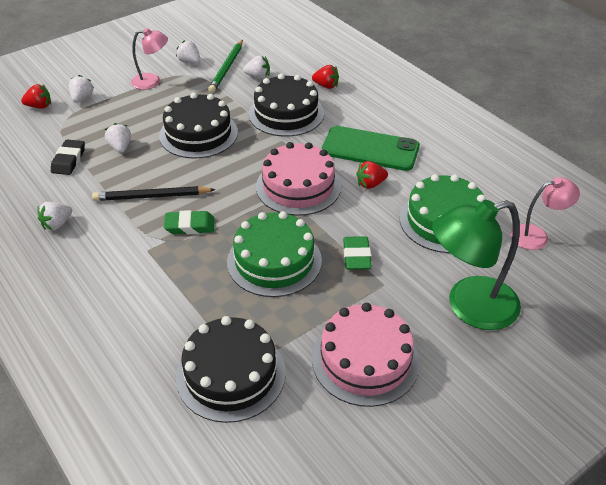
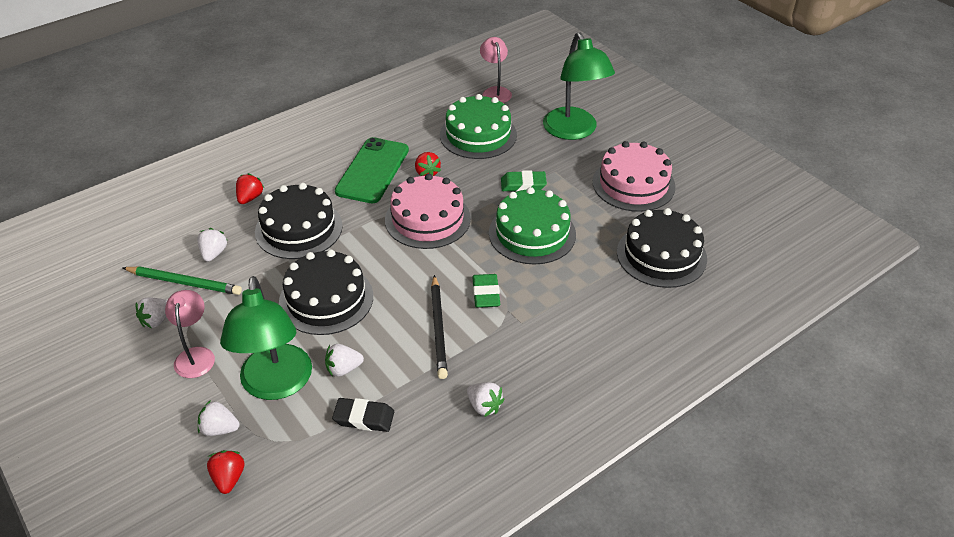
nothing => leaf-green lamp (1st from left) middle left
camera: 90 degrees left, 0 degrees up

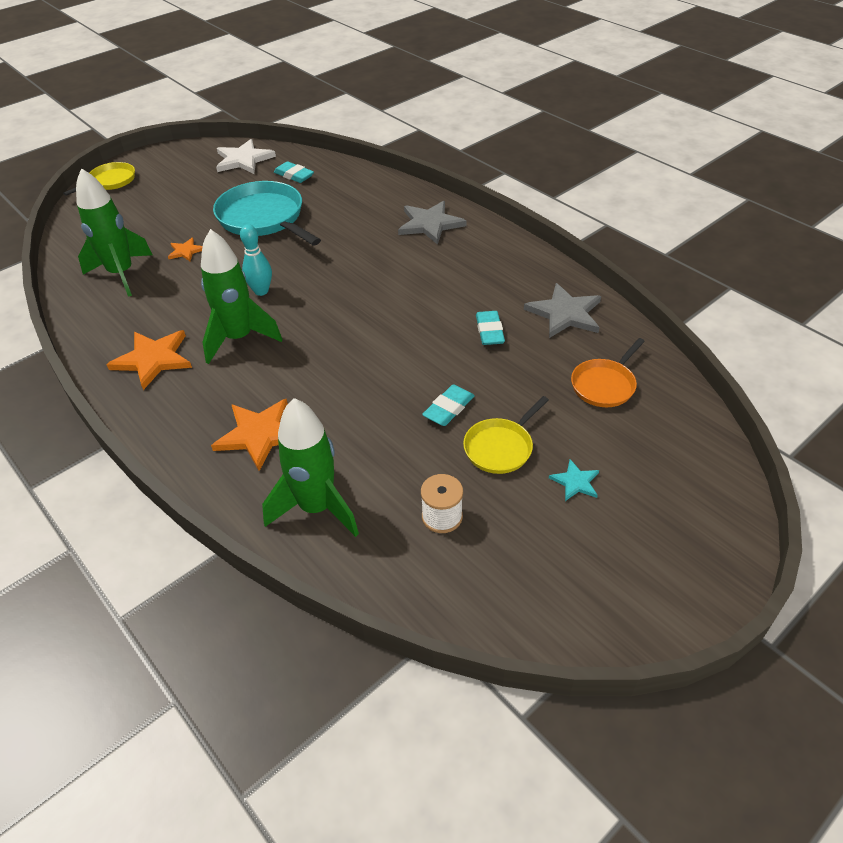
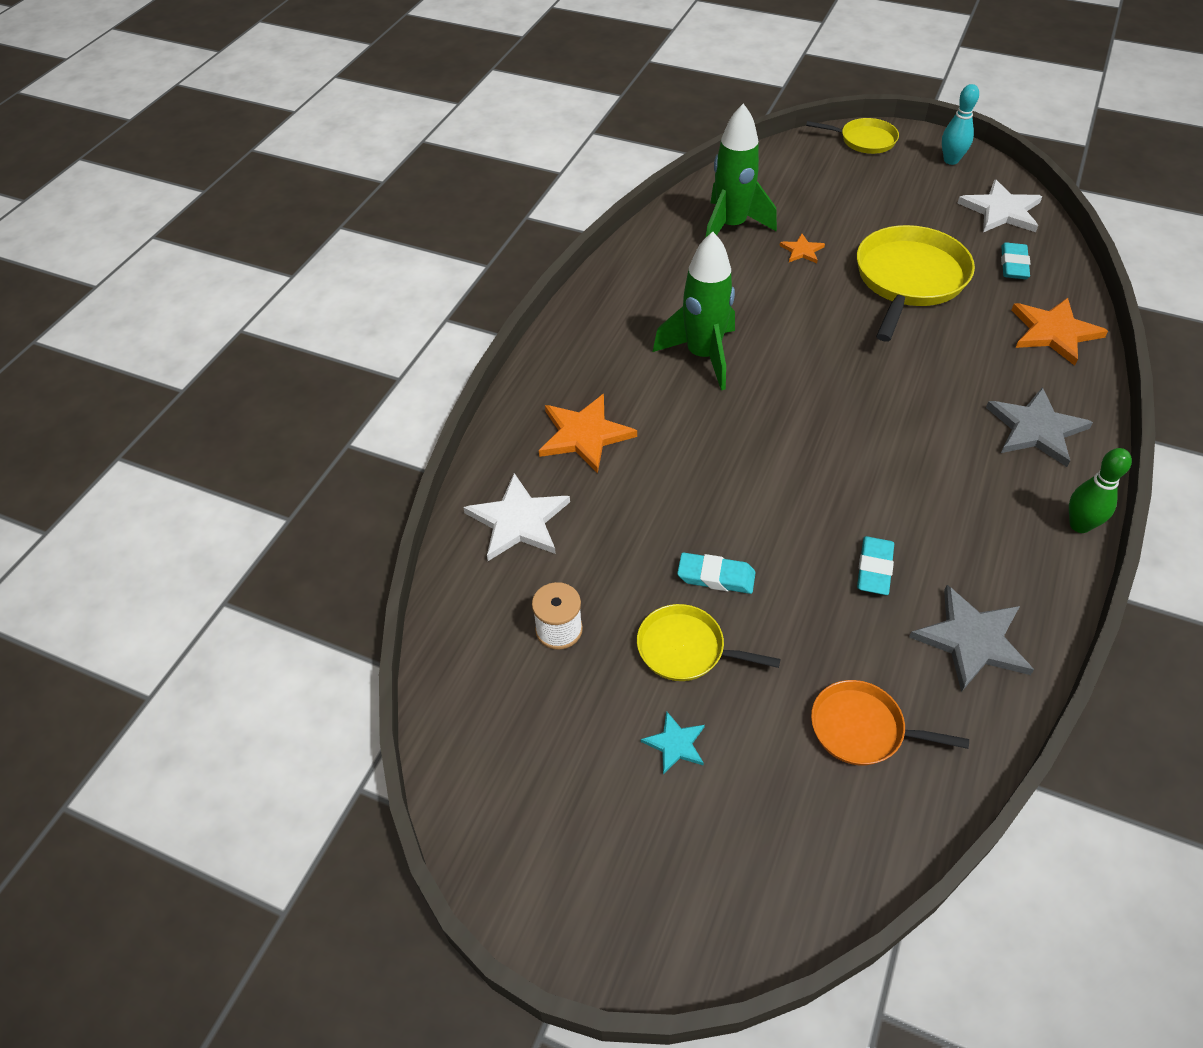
nothing => leaf-green bowling pin middle right
bright orange star (1st from left in the first image) middle left => bright orange star (3rd from left) top right, move
teal bowling pin top left => teal bowling pin top right, move
leaf-green rocket (3rd from left) centre => white star (1st from left) centre
teal pan top left => golden pan (3rd from left) top right
teal pencil eraser (3rd from left in the first image) centre => teal pencil eraser (2nd from left) middle right, 45 degrees counterclockwise
camera: 65 degrees right, 5 degrees up

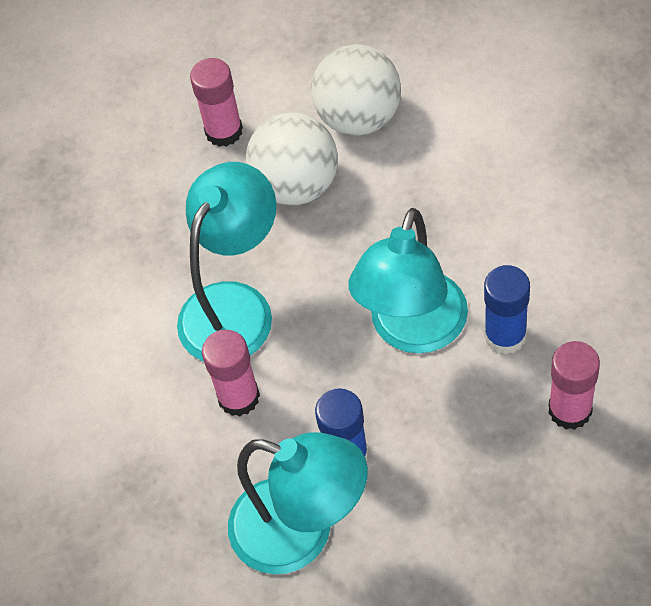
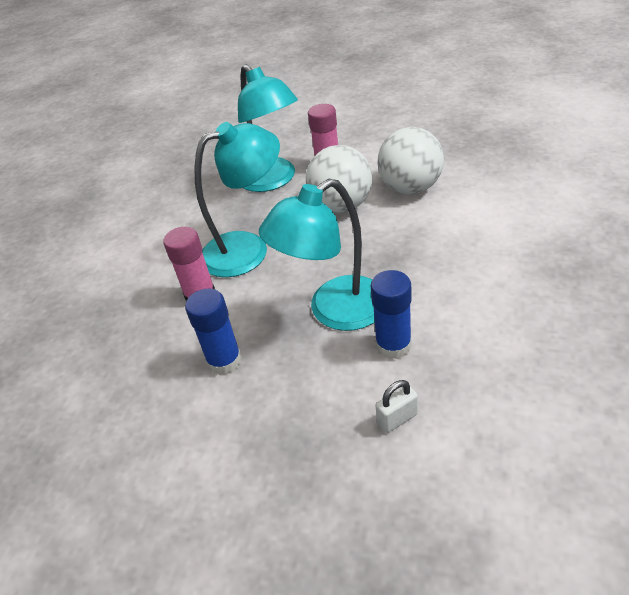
teal lamp (2nd from left) bottom centre => teal lamp (2nd from left) top centre, move
pink stick of glue (3rd from left) middle right => white padlock bottom centre
camera: 35 degrees right, 15 degrees down

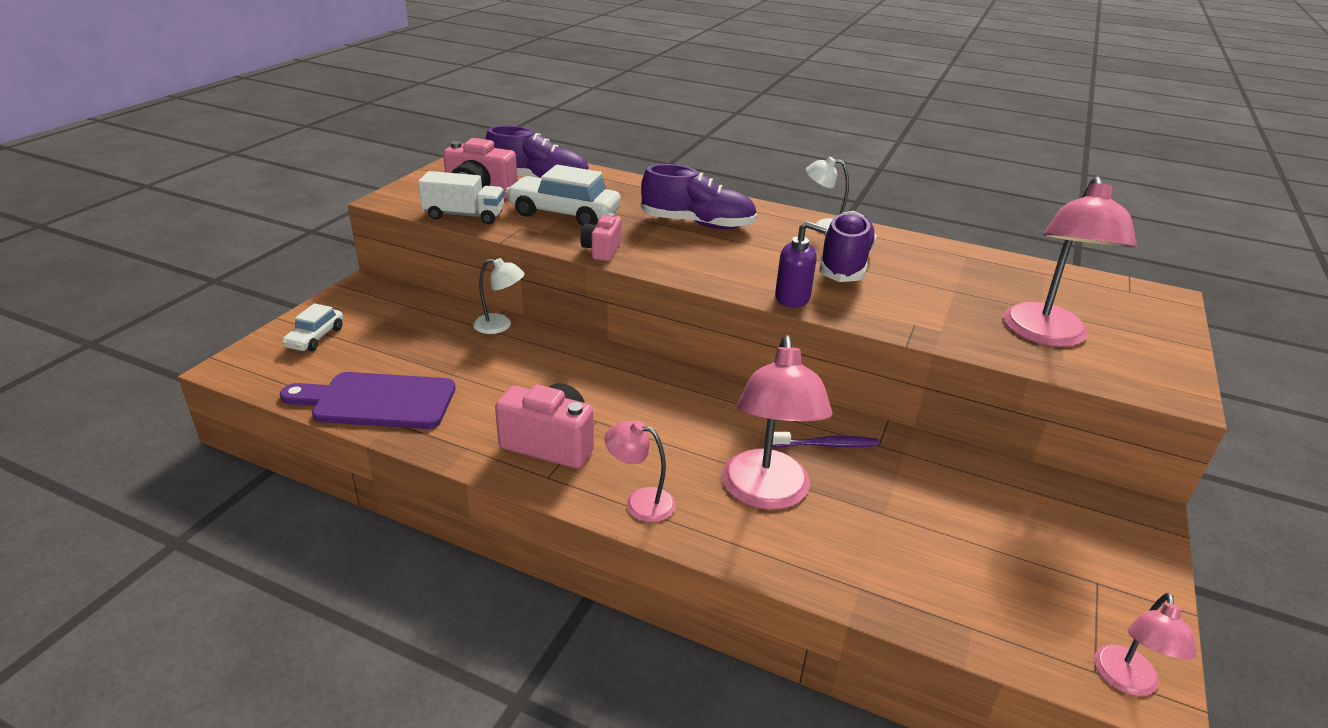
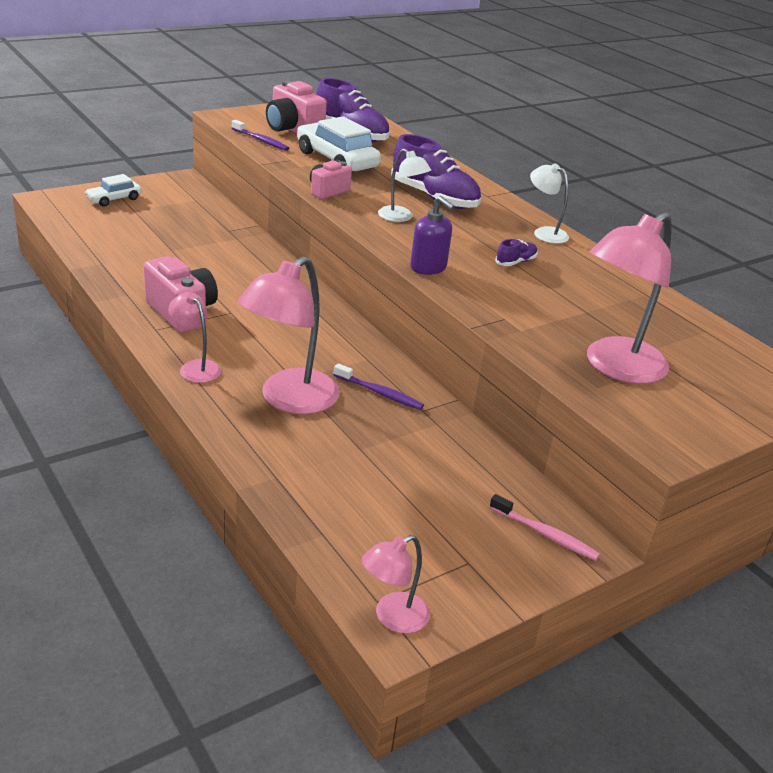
violet bread board middle left => nothing
nothing => pink dental brush bottom right
white lamp (1st from left) centre => white lamp (1st from left) top centre, move
white toy truck top centre => violet dental brush (1st from left) top centre
violet sneaker (3rd from left) centre => violet sneaker (3rd from left) top right, x0.44
camera: 30 degrees right, 0 degrees up

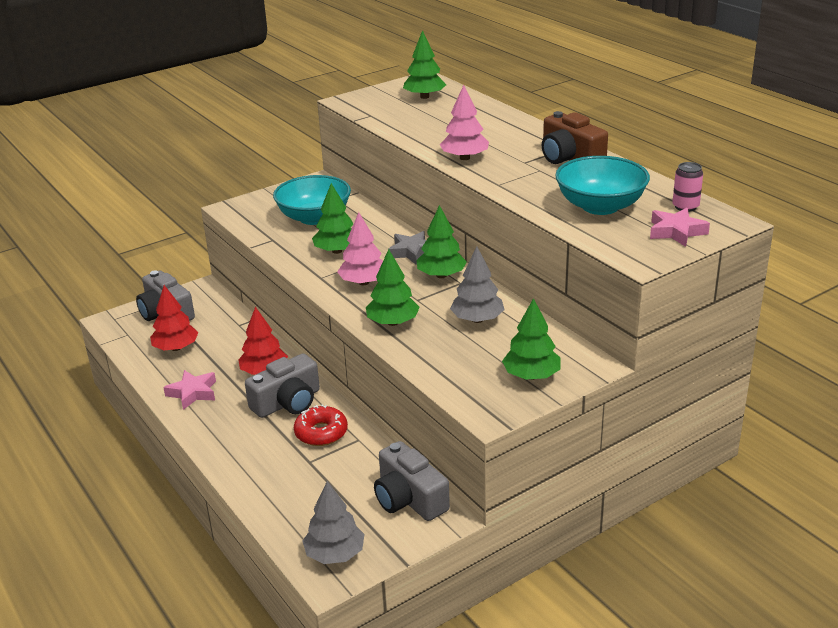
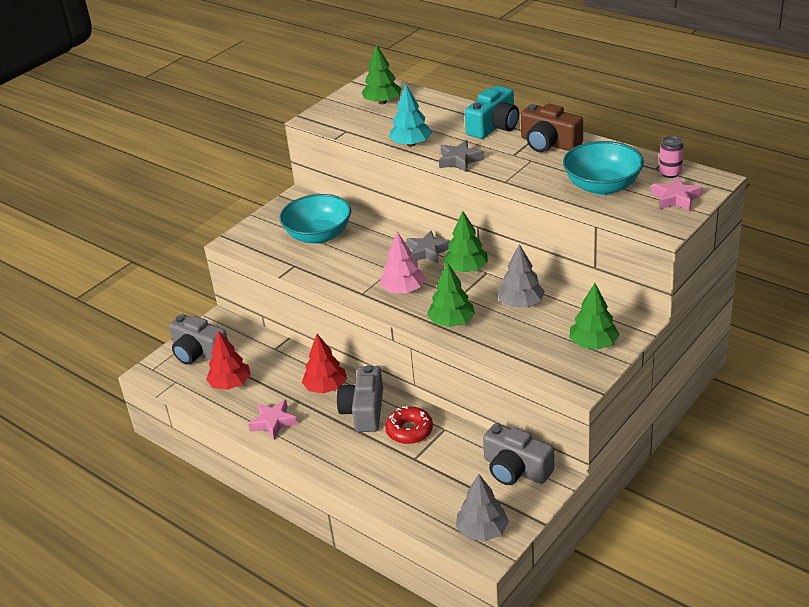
leaf-green fir tree (1st from left) centre => nothing
nothing => teal fir tree top centre
nothing => teal compact camera top centre
pink fir tree (2nd from left) top centre => gray star (2nd from left) top centre
gray compact camera (2nd from left) centre, 150 degrees clockwise
camera: 15 degrees left, 5 degrees up

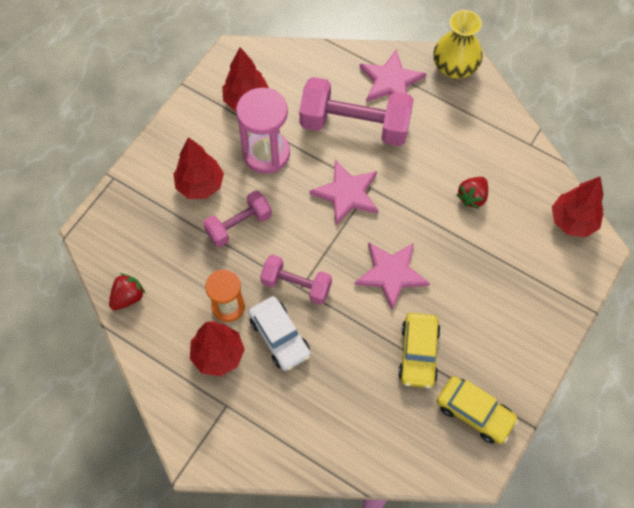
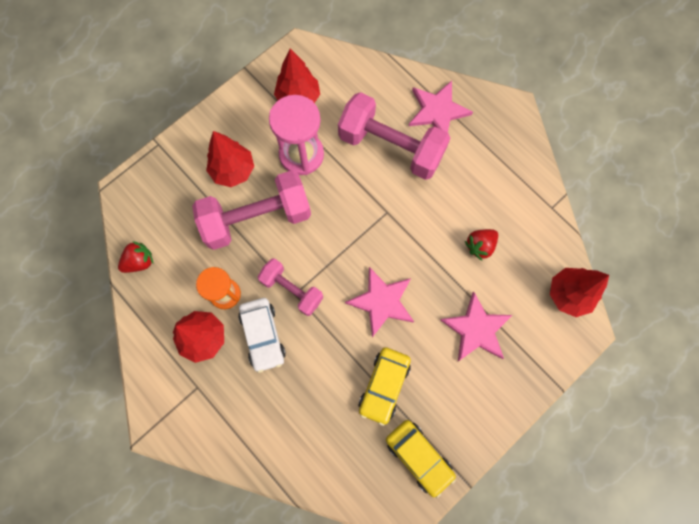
golden flower vase top right => nothing
pink star (1st from left in the first image) centre => pink star (3rd from left) middle right, move
pink free weight (1st from left) centre, x1.72
camera: 15 degrees right, 10 degrees up

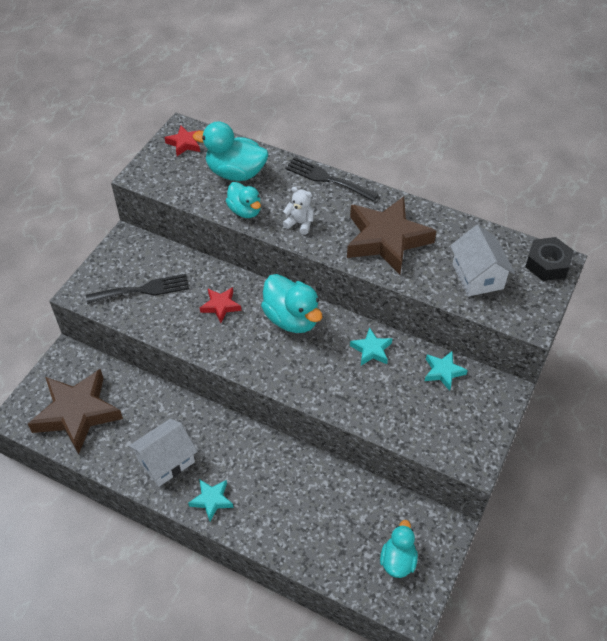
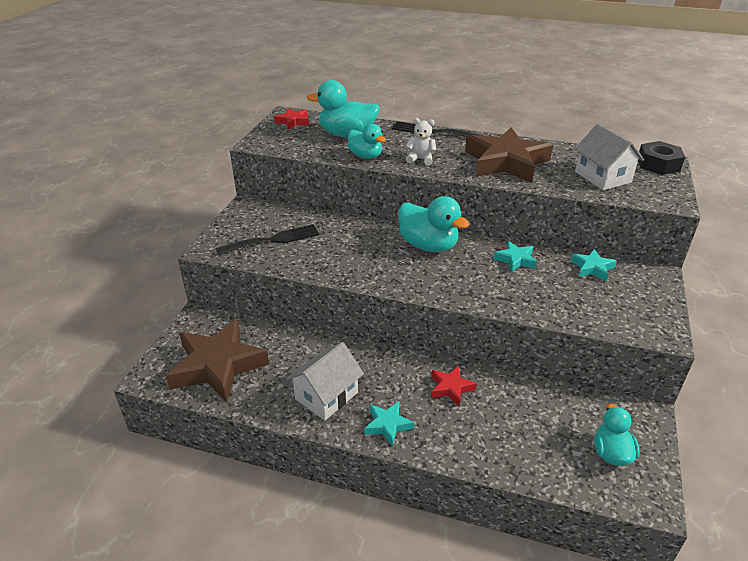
scarlet star (2nd from left) centre => scarlet star (2nd from left) bottom centre, move
camera: 10 degrees left, 15 degrees down

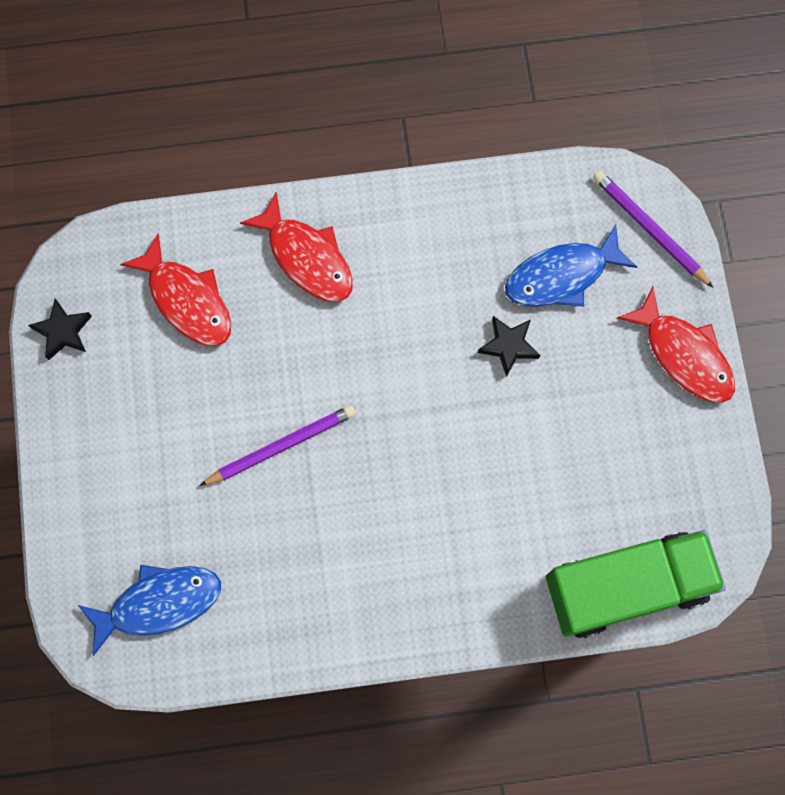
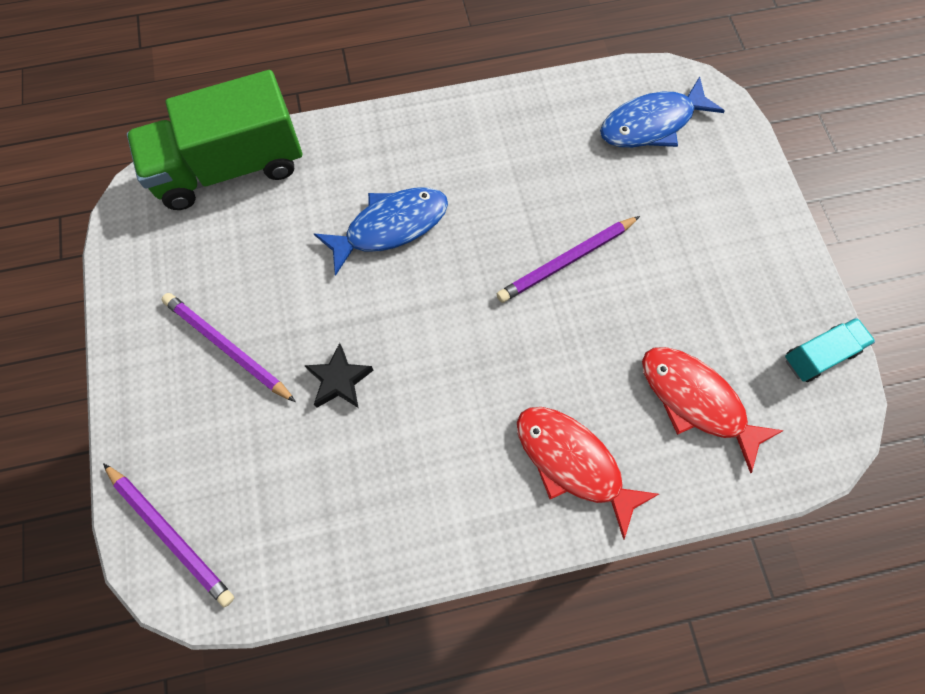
scarlet toy fish (3rd from left) middle right => nothing
nothing => violet wooden pencil (2nd from left) middle left
royal blue toy fish (2nd from left in the first image) middle right => royal blue toy fish (1st from left) top centre, move
jet-black star (1st from left) middle left => teal toy truck middle right
camera: 175 degrees right, 5 degrees down

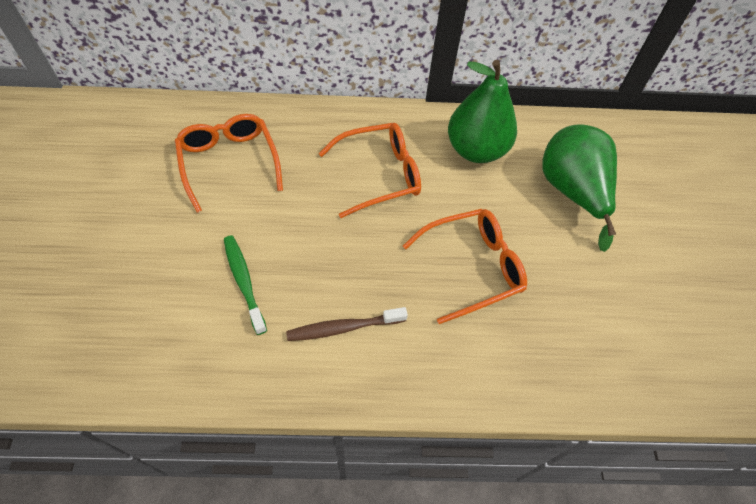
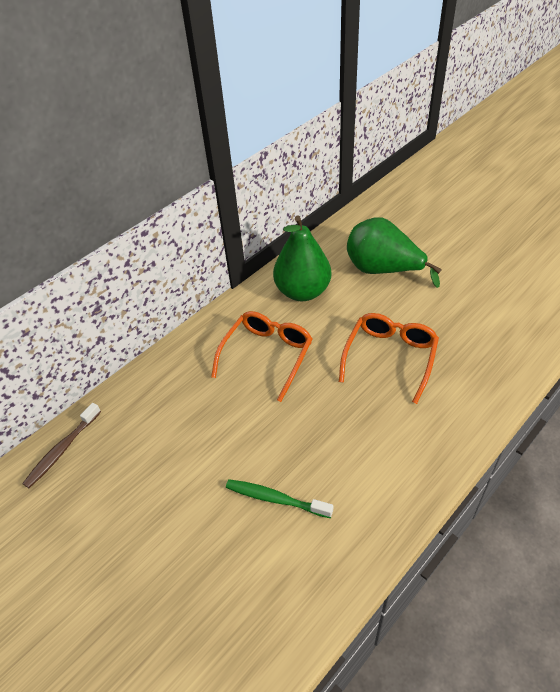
bright orange glasses (1st from left) top left => nothing
brown dental brush centre => brown dental brush middle left, move
camera: 40 degrees left, 10 degrees down

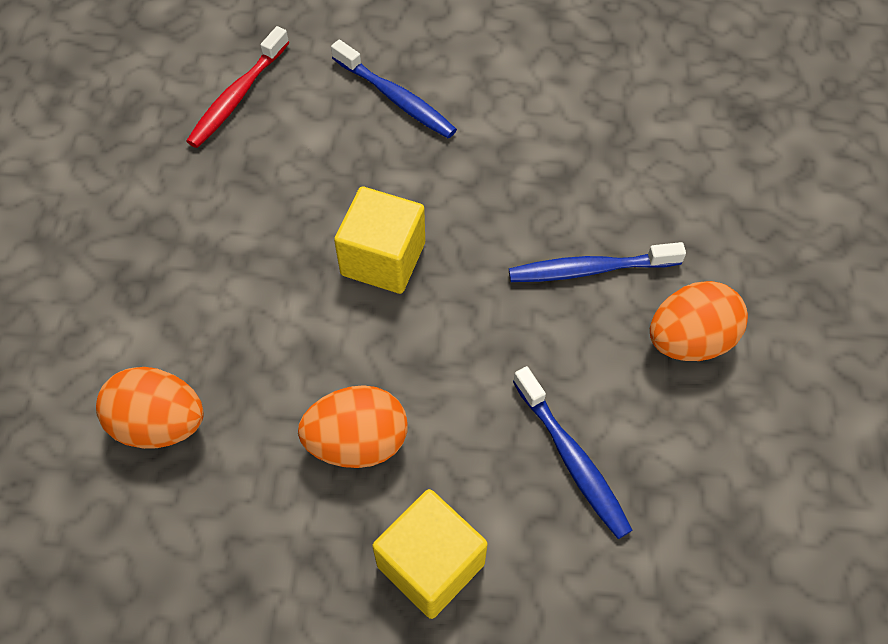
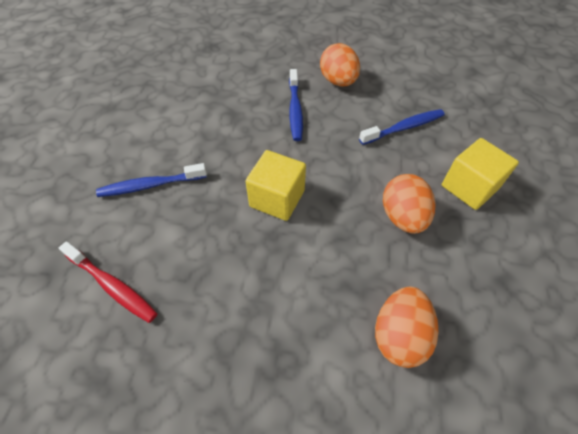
royal blue dental brush (1st from left) top centre => royal blue dental brush (1st from left) middle left, 150 degrees counterclockwise
camera: 85 degrees left, 5 degrees down

